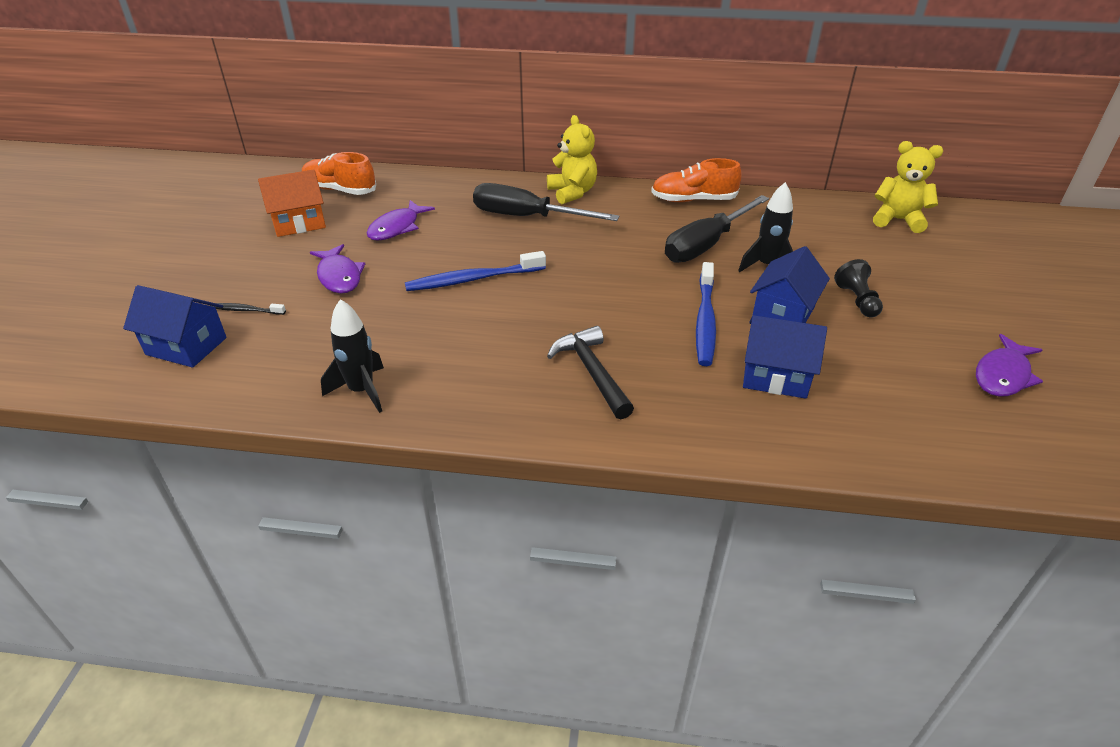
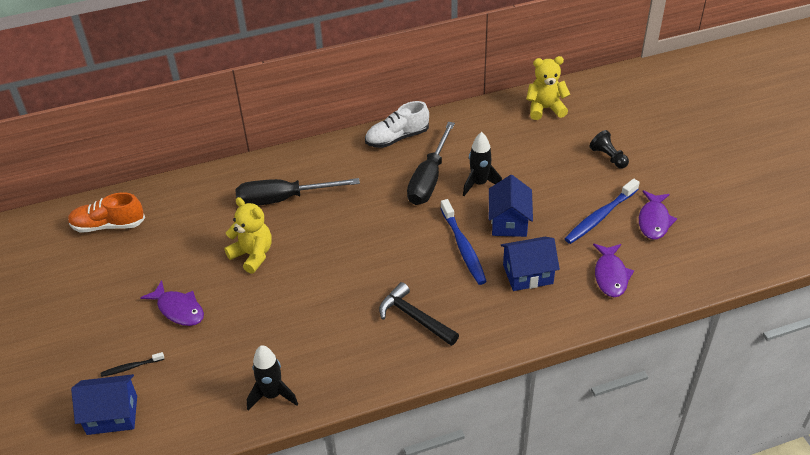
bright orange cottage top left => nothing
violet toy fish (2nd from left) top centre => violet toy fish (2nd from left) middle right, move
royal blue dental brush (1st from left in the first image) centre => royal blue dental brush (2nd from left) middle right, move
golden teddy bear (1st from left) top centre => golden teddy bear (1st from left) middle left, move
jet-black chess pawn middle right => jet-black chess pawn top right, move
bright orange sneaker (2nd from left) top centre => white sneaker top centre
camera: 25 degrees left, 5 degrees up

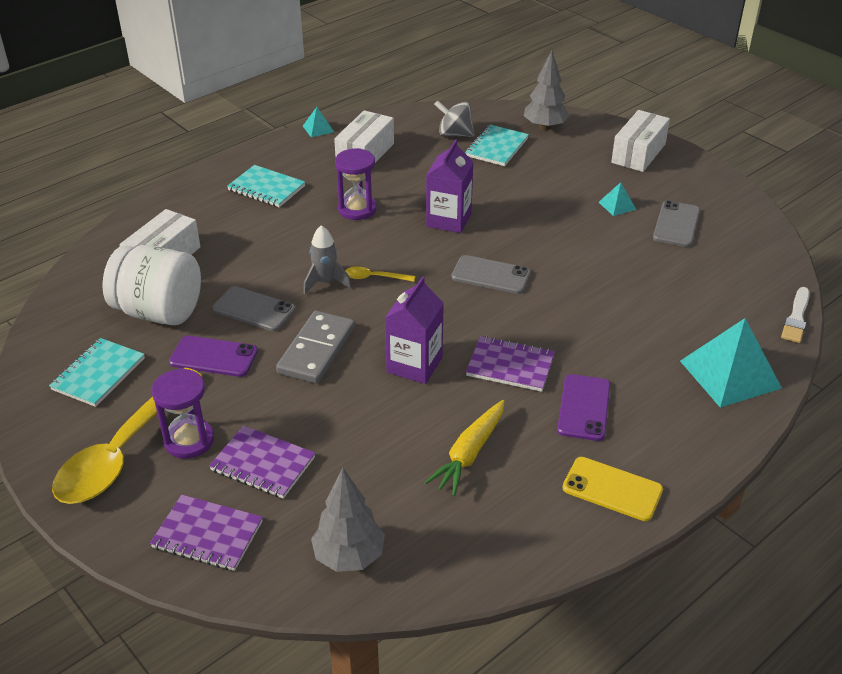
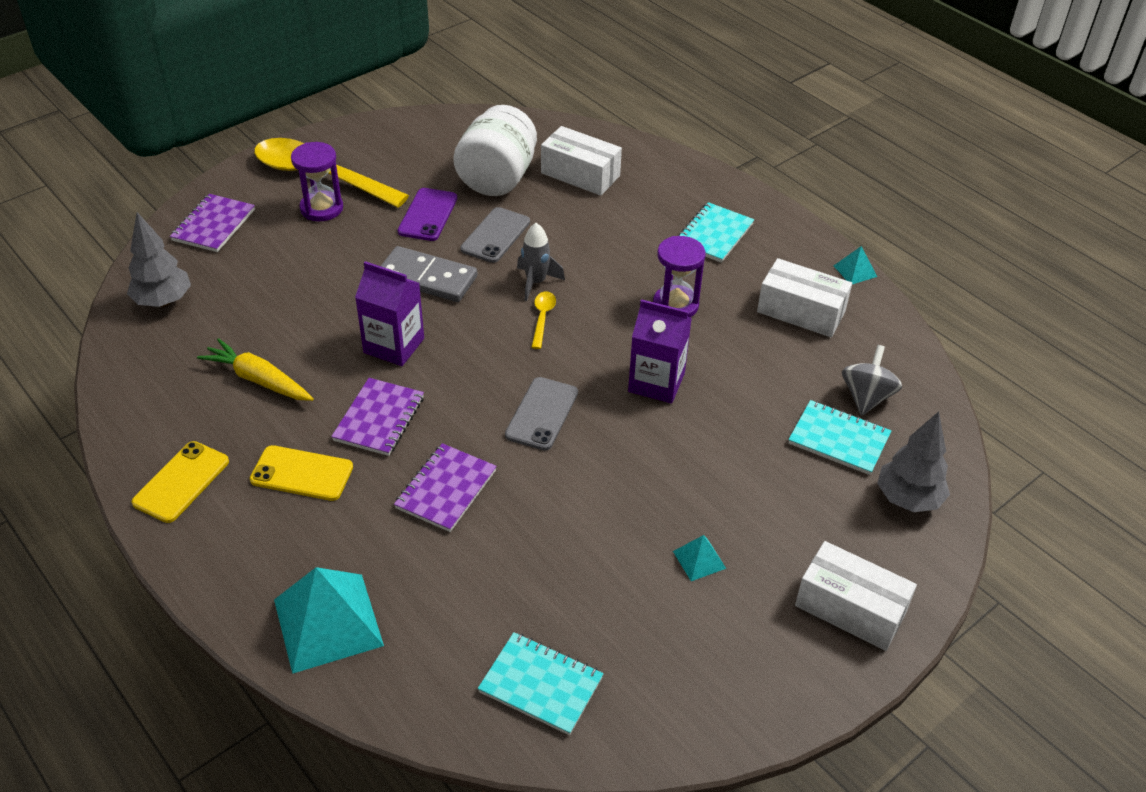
gray phone (3rd from left) top right => nothing
white brush middle right => nothing
teal exercise book (1st from left) middle left => teal exercise book (1st from left) bottom centre, move
violet exercise book (2nd from left in the first image) bottom left => violet exercise book (3rd from left) centre, move
violet phone (2nd from left) middle right => golden phone (2nd from left) middle left
camera: 90 degrees right, 5 degrees up

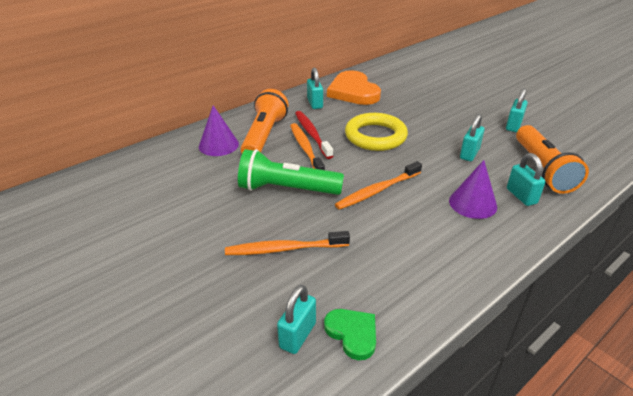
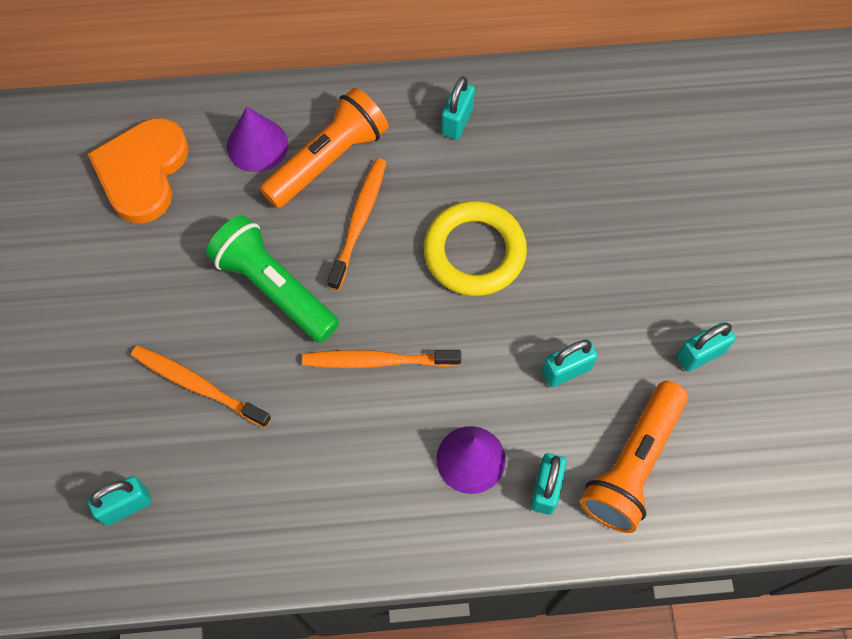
scarlet dental brush centre => nothing
leaf-green love heart bottom centre => nothing
bright orange love heart top centre => bright orange love heart top left, move
camera: 35 degrees right, 30 degrees up

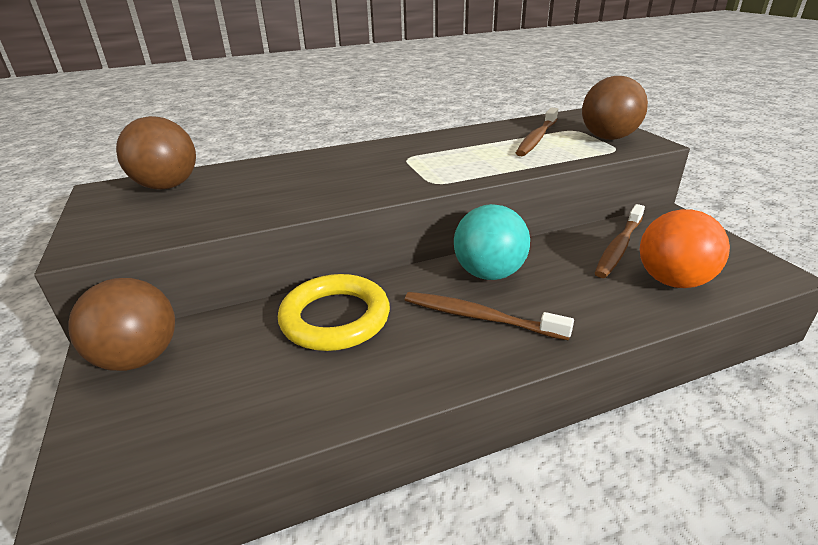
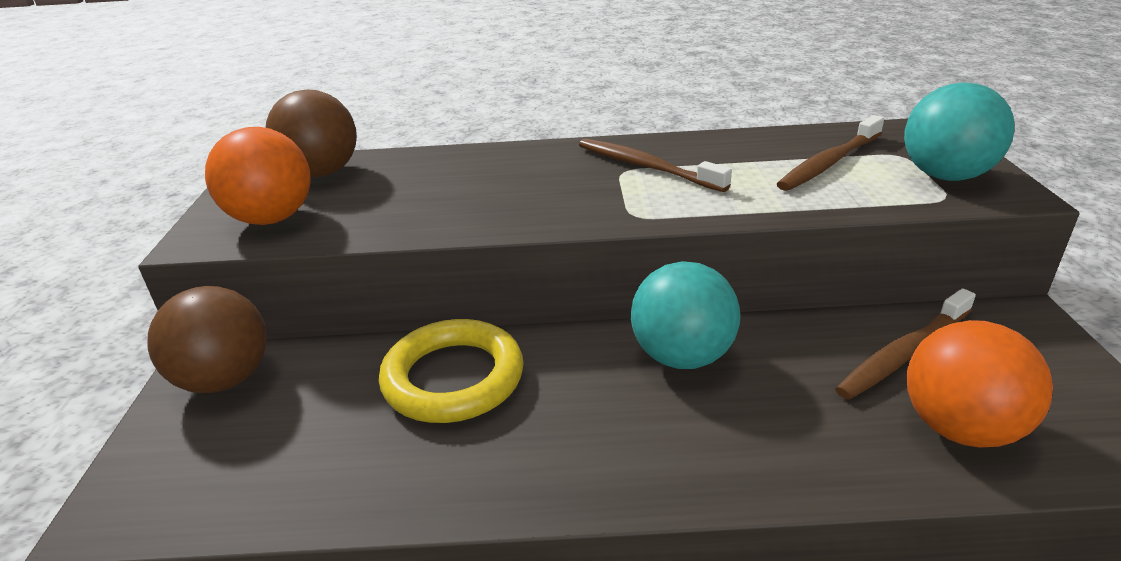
nothing => bright orange play ball (1st from left) top left
brown dental brush (1st from left) centre => brown dental brush (1st from left) top centre, move
brown play ball (3rd from left) top right => teal play ball (2nd from left) top right
camera: 20 degrees right, 0 degrees up

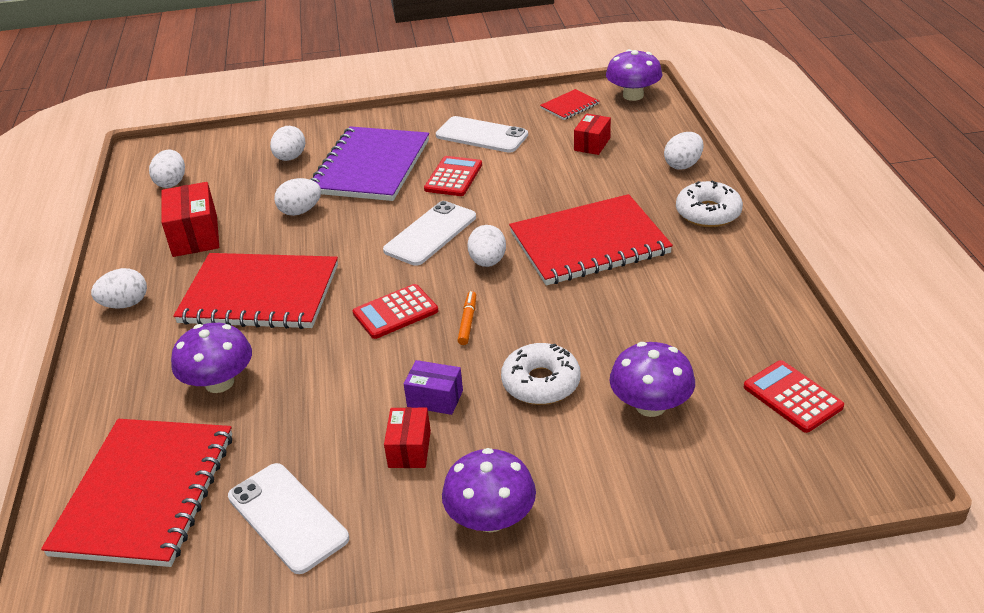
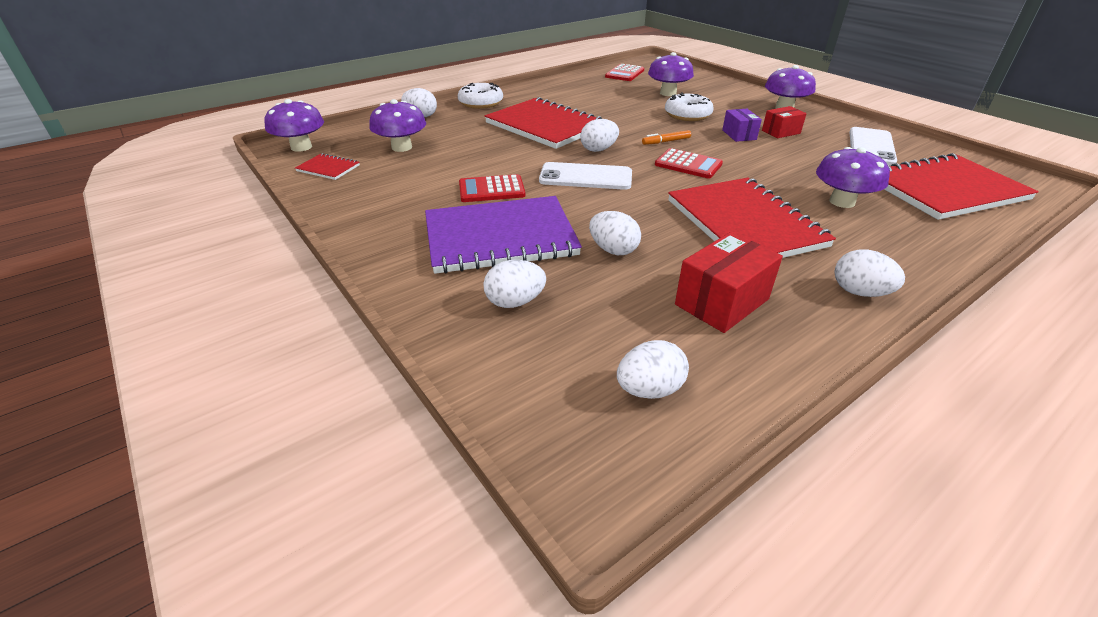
white phone (3rd from left) top centre => nothing
scarlet box (3rd from left) top centre => violet fungus (2nd from left) top centre
camera: 120 degrees left, 0 degrees up

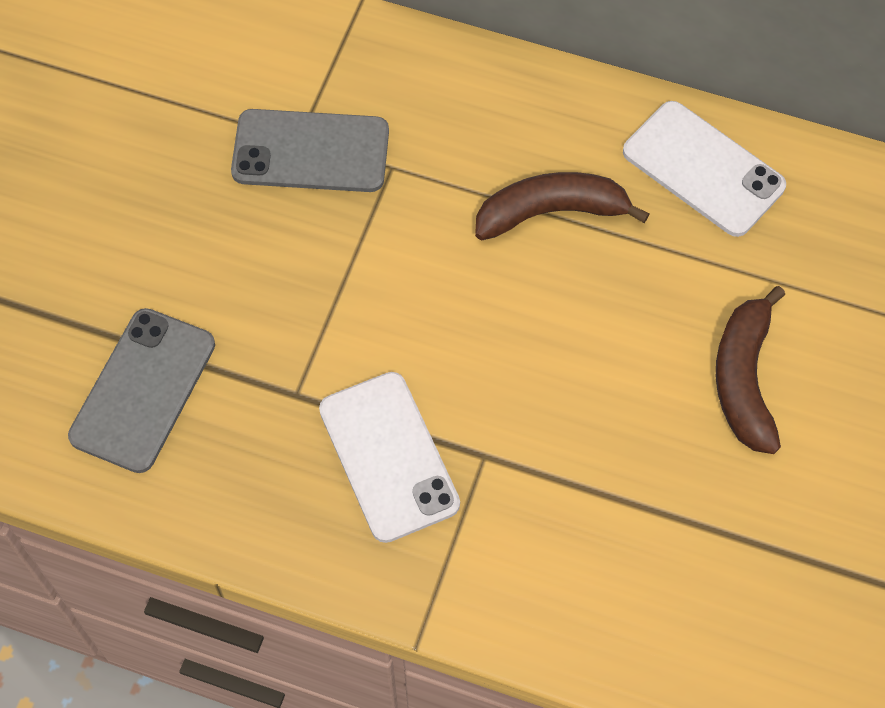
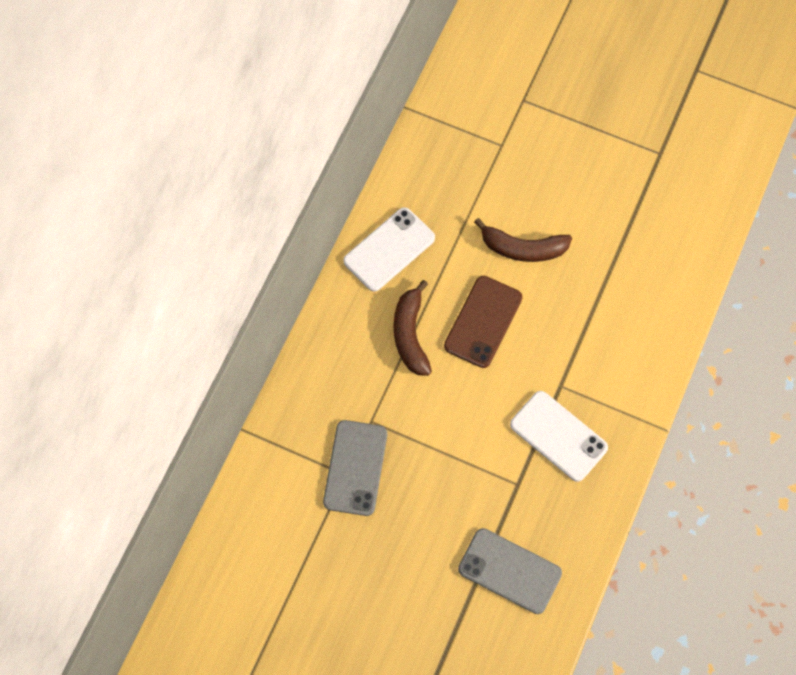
nothing => brown phone centre
white phone (1st from left in the first image) centre => white phone (2nd from left) middle right, 60 degrees clockwise
camera: 85 degrees left, 5 degrees up

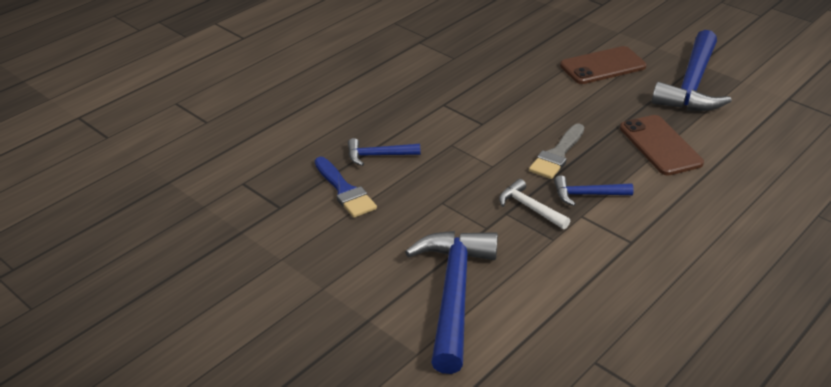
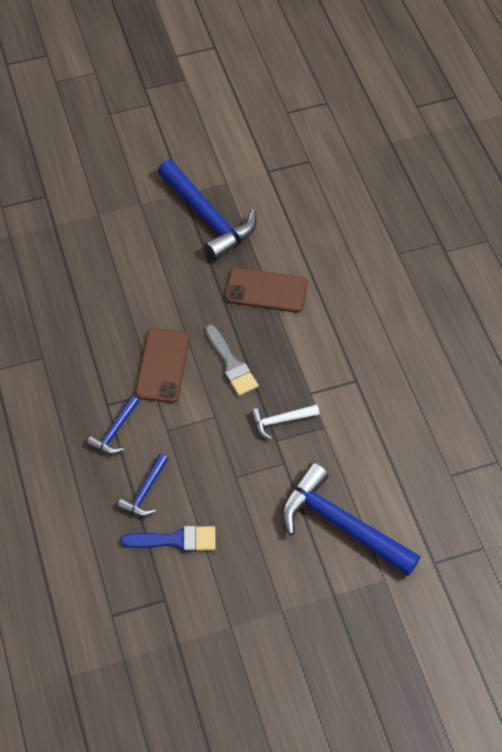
royal blue claw hammer (3rd from left in the first image) middle right => royal blue claw hammer (1st from left) middle left, move
brown phone (1st from left) top right => brown phone (1st from left) middle left, move
camera: 60 degrees left, 20 degrees up

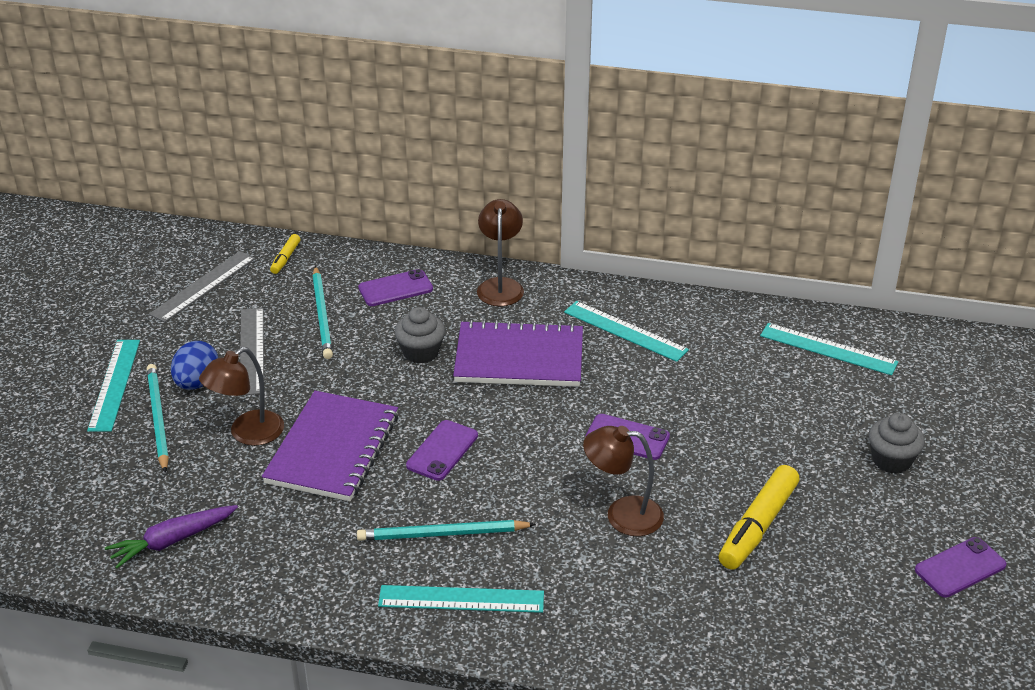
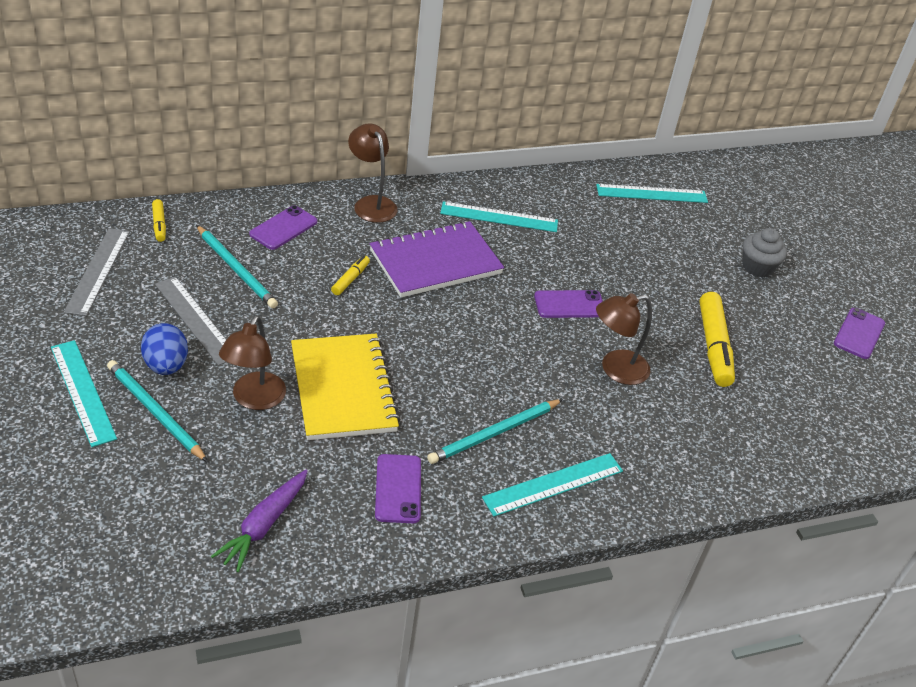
violet phone (2nd from left) centre => violet phone (2nd from left) bottom centre, move
gray cupcake (1st from left) centre => golden felt pen (2nd from left) centre
violet exercise book (1st from left) middle left => golden exercise book centre
camera: 35 degrees left, 5 degrees up

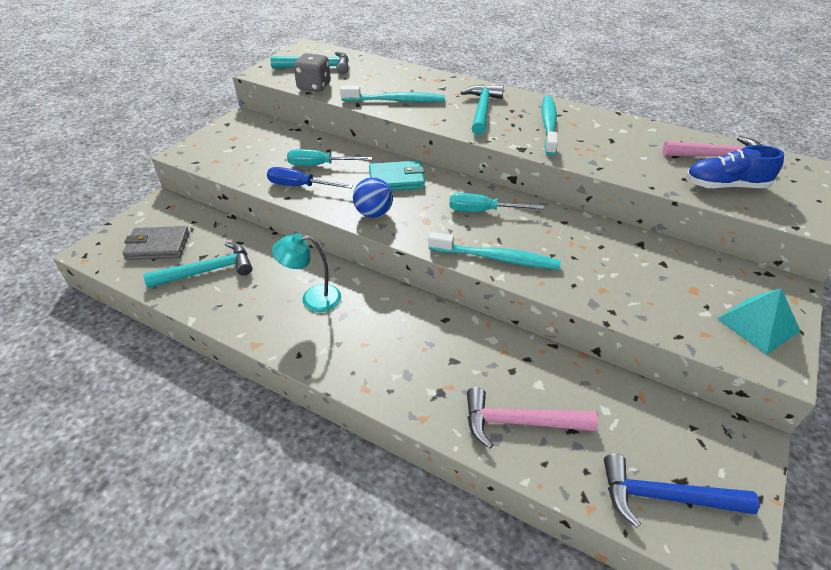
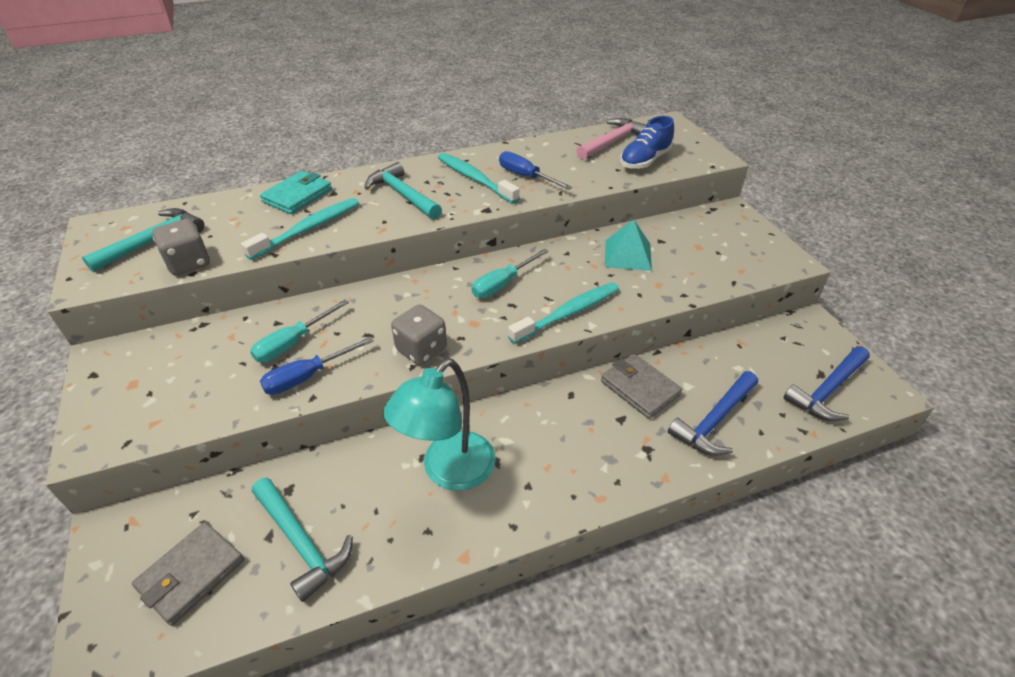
nothing => royal blue flat screwdriver (2nd from left) top centre
nothing => gray billfold (2nd from left) centre
teal billfold top centre => teal billfold top left, move
teal pyramid shape middle right => teal pyramid shape centre, move
royal blue play ball centre => gray die (2nd from left) centre
pink claw hammer (1st from left) bottom centre => royal blue claw hammer (1st from left) middle right
teal claw hammer (1st from left in the first image) middle left => teal claw hammer (2nd from left) bottom left, 120 degrees clockwise
teal lamp centre, x1.53
camera: 50 degrees left, 0 degrees up

